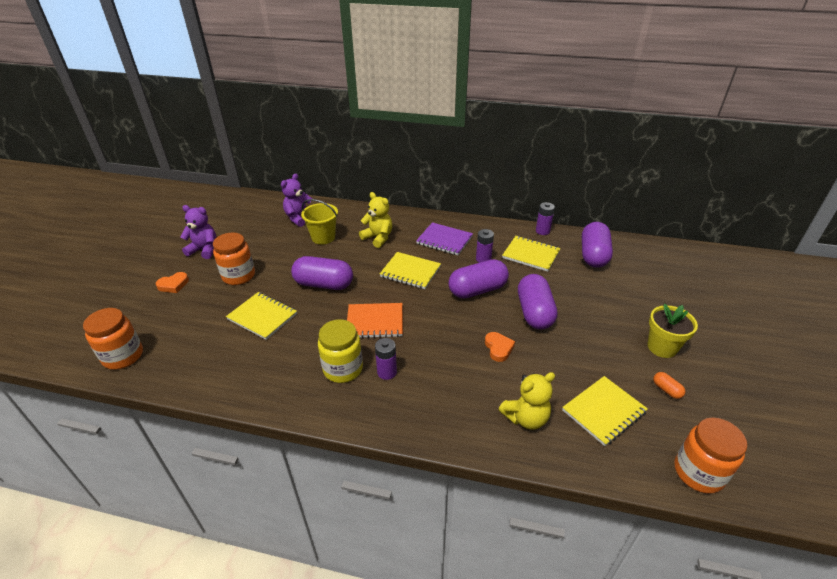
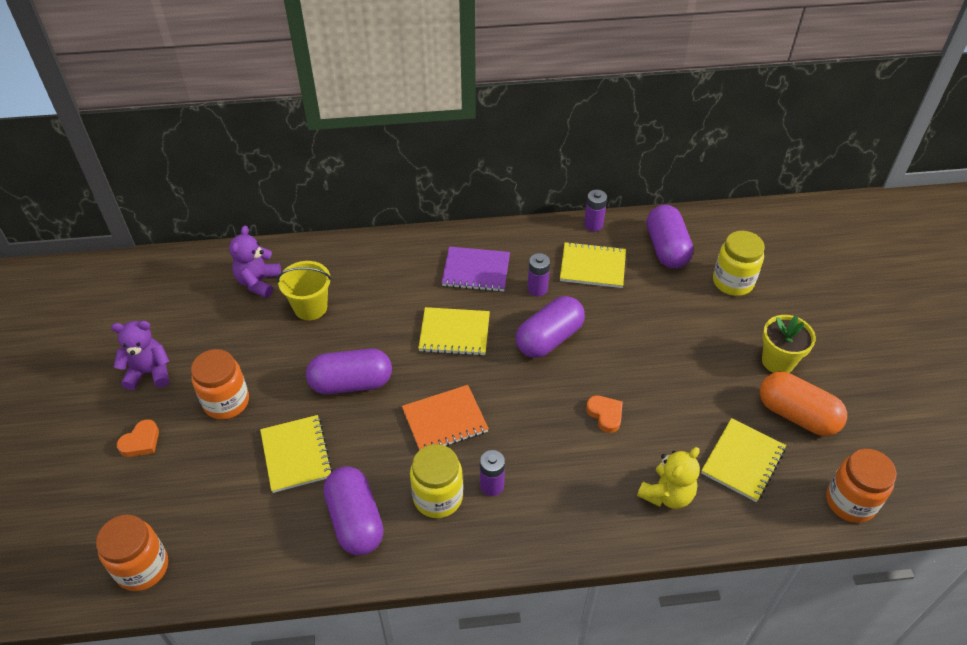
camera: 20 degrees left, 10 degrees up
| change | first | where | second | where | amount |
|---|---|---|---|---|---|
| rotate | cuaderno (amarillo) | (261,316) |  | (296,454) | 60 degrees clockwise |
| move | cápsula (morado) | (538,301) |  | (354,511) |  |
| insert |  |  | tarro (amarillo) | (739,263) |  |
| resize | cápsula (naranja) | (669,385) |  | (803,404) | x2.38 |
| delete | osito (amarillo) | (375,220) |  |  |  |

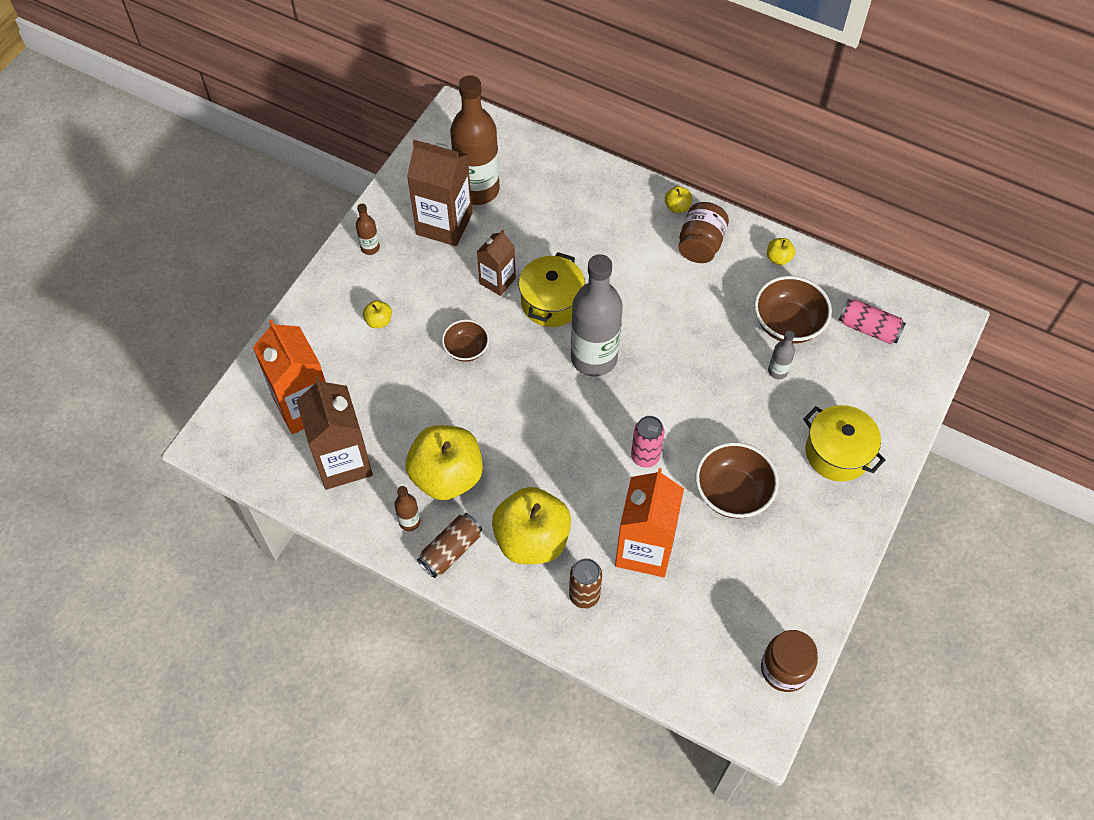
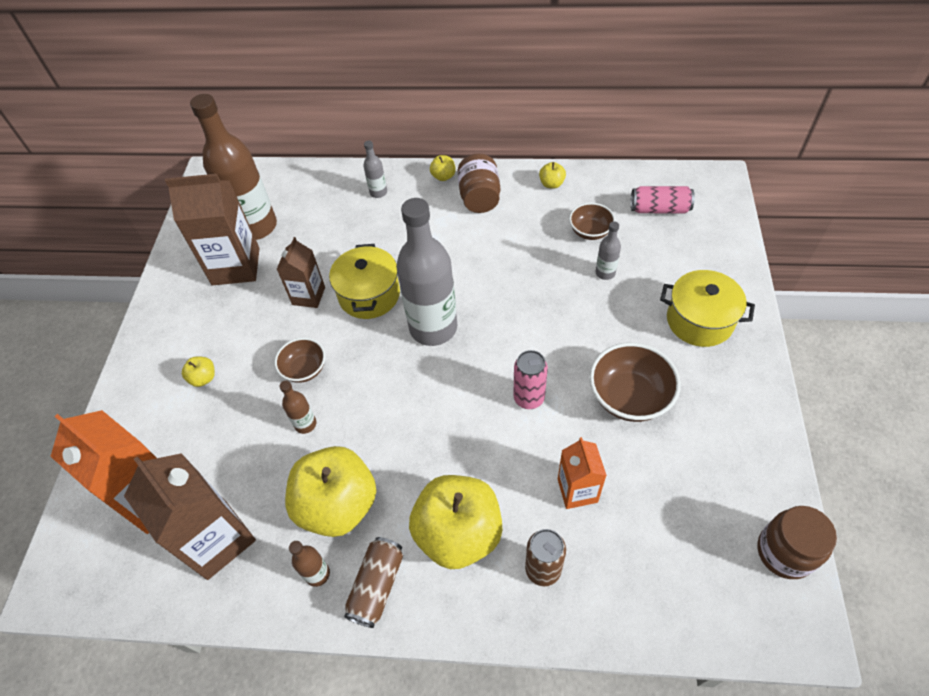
camera: 20 degrees left, 5 degrees down
| change | first | where | second | where | amount |
|---|---|---|---|---|---|
| move | botella (marrón) | (368,229) |  | (297,407) |  |
| insert |  |  | botella (gris) | (375,169) |  |
| resize | cartón de leche (naranja) | (649,522) |  | (582,473) | x0.58 |
| resize | cuenco (marrón) | (793,309) |  | (592,221) | x0.61 |

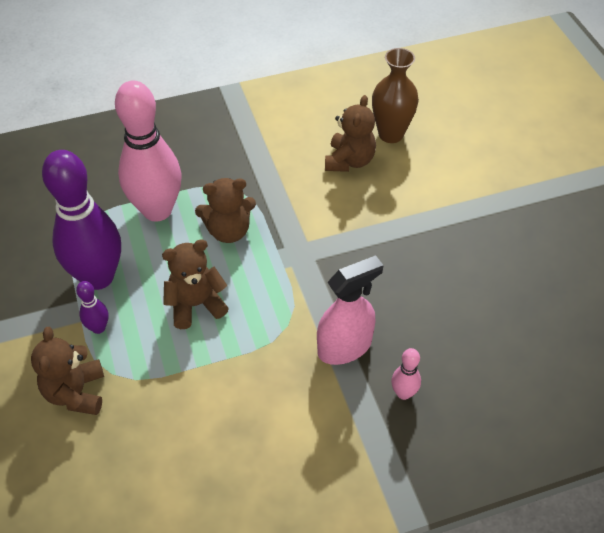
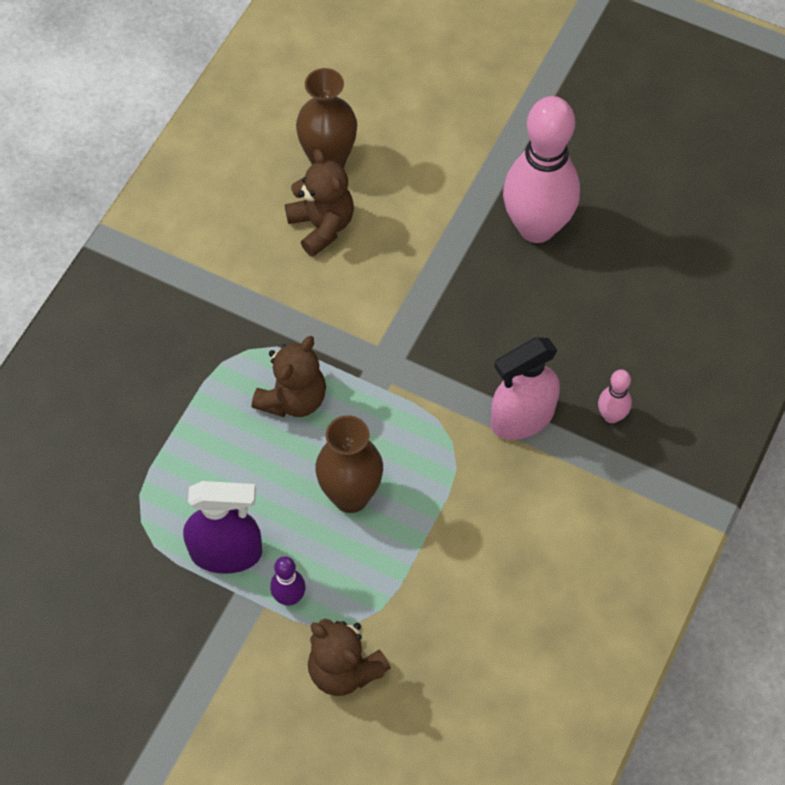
camera: 45 degrees left, 10 degrees up
| change | first | where | second | where | amount |
|---|---|---|---|---|---|
| replace | bolo (morado) | (81,220) | pulverizador (morado) | (222,527) |  |
| replace | osito (marrón) | (195,284) | florero (marrón) | (349,464) |  |
| rotate | pulverizador (rosa) | (350,310) |  | (525,388) | 135 degrees counterclockwise |
| move | bolo (rosa) | (148,151) |  | (541,169) |  |

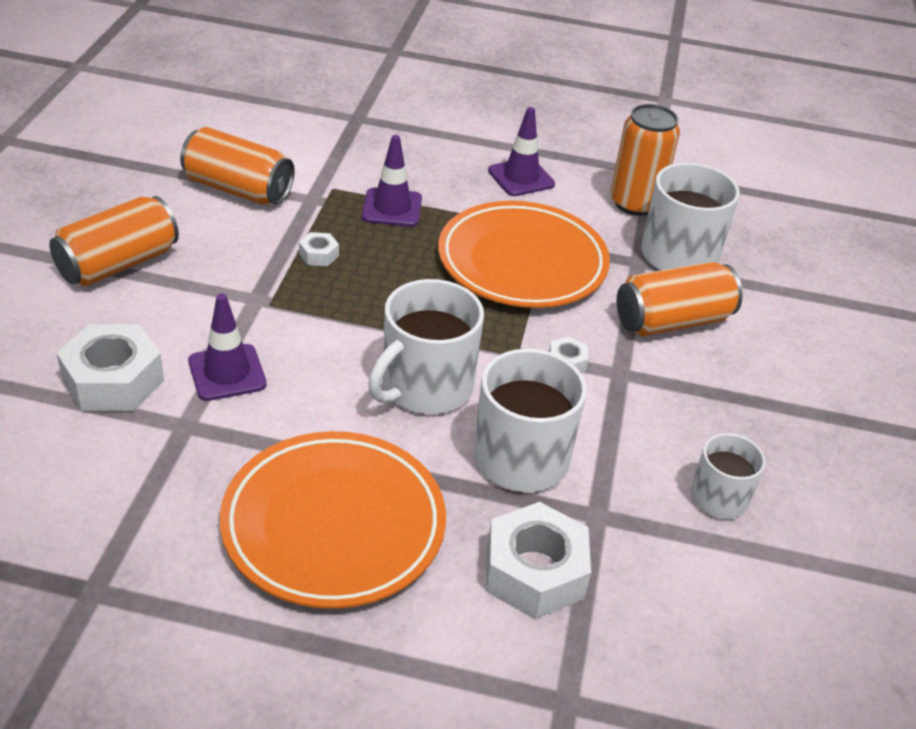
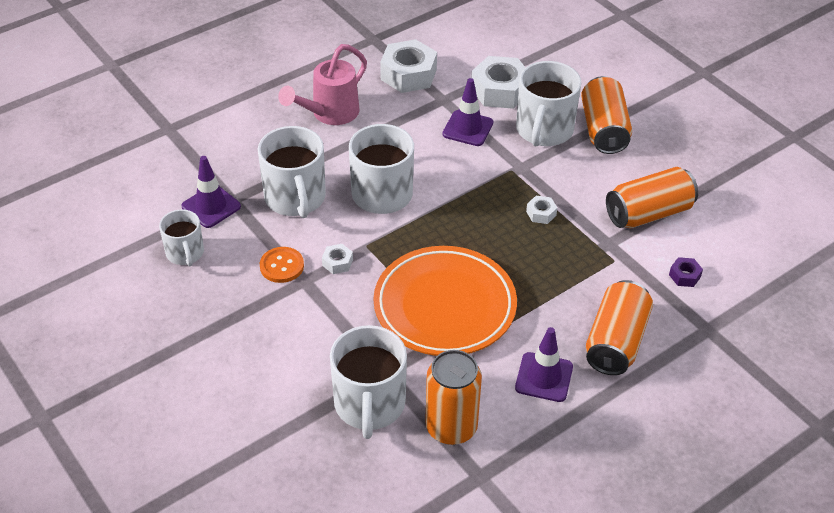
camera: 135 degrees right, 5 degrees up
| change | first | where | second | where | amount |
|---|---|---|---|---|---|
| move | cono de tráfico (morado) | (392,181) |  | (211,192) |  |
| insert |  |  | botón (naranja) | (282,265) |  |
| replace | plato (naranja) | (333,520) | regadera (rosa) | (322,84) |  |
| move | tuerca (blanco) | (538,560) |  | (408,66) |  |
| insert |  |  | taza (blanco) | (549,104) |  |
| move | lata (naranja) | (680,299) |  | (619,327) |  |
| insert |  |  | tuerca (morado) | (686,272) |  |

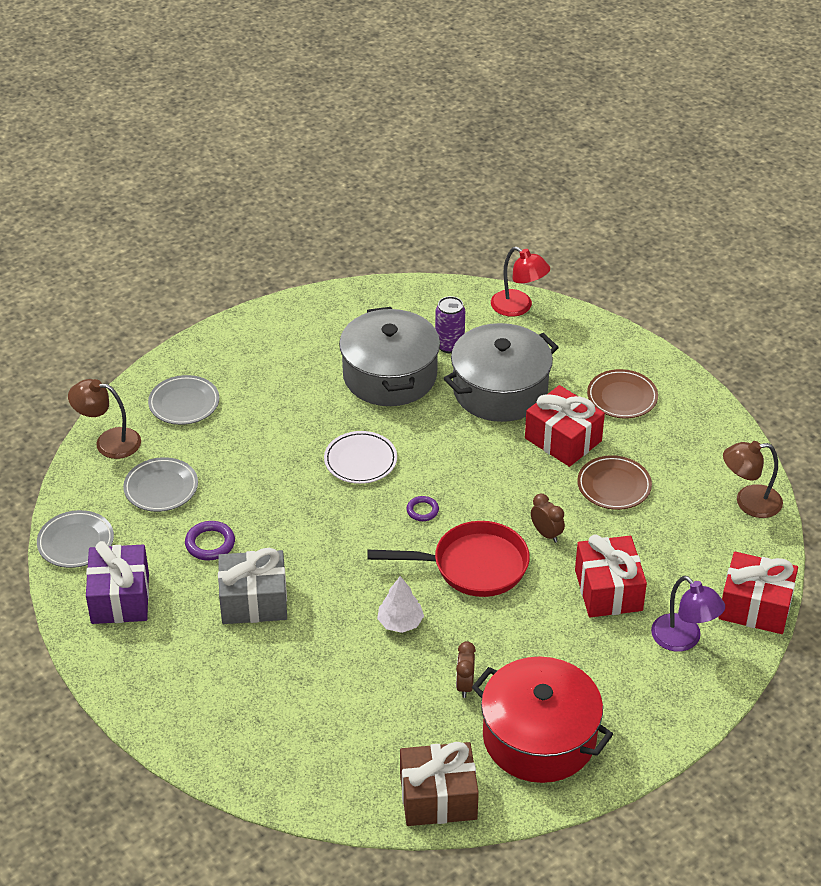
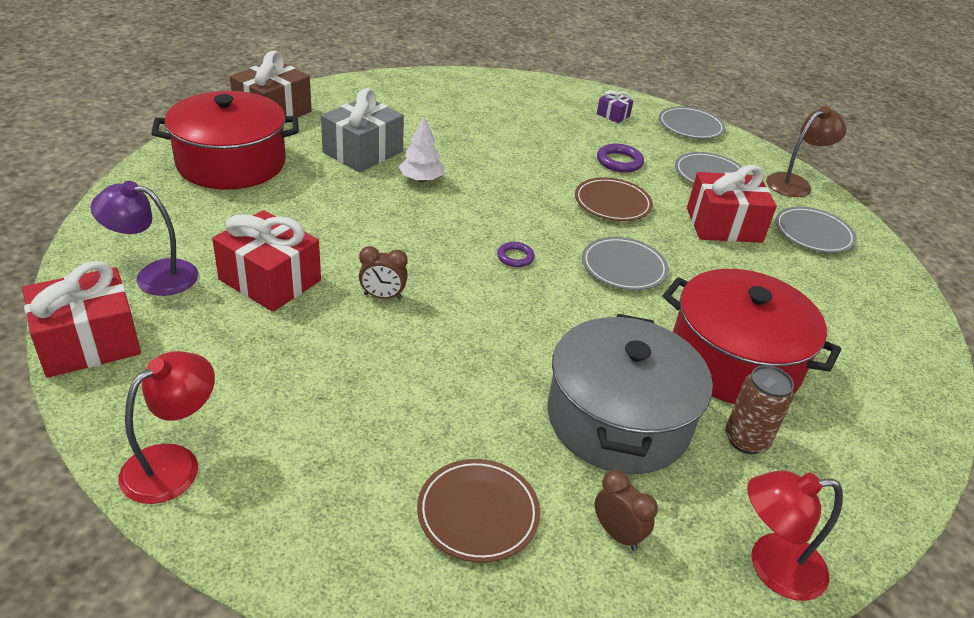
camera: 130 degrees right, 5 degrees down
| change | first | where | second | where | amount |
|---|---|---|---|---|---|
| recolor | lámpara (marrón) | (753,479) | lámpara (rojo) | (166,427) |  |
| move | regalo (gris) | (252,586) |  | (362,130) |  |
| move | plato (marrón) | (614,482) |  | (614,199) |  |
| recolor | plato (blanco) | (360,457) | plato (gris) | (625,263) |  |
| move | despertador (marrón) | (466,669) |  | (626,510) |  |
| resize | regalo (morado) | (117,582) |  | (615,106) | x0.49 |
| recolor | olla (gris) | (389,356) | olla (rojo) | (752,336) |  |
| move | regalo (rojo) | (565,426) |  | (732,204) |  |
| recolor | lata (morado) | (450,324) | lata (marrón) | (759,409) |  |
| delete | sartén (rojo) | (448,559) |  |  |  |

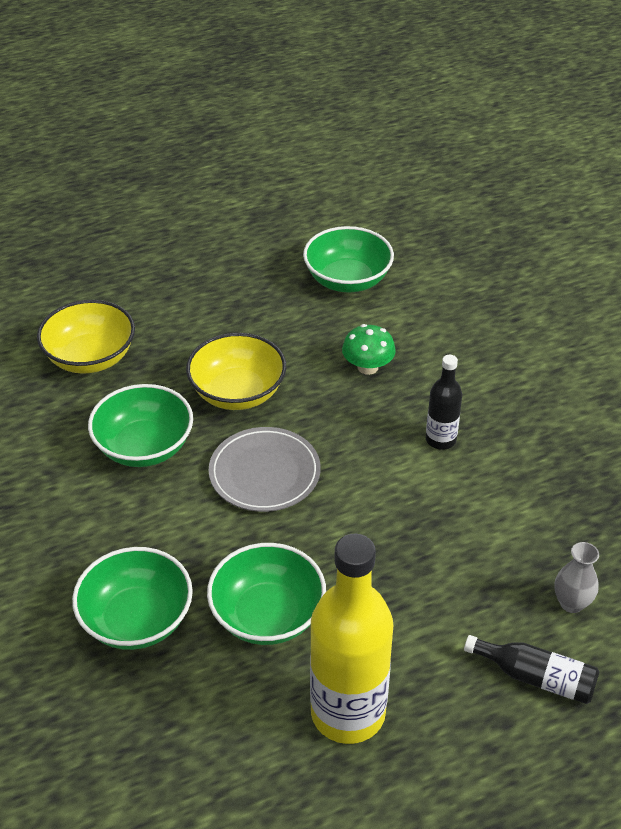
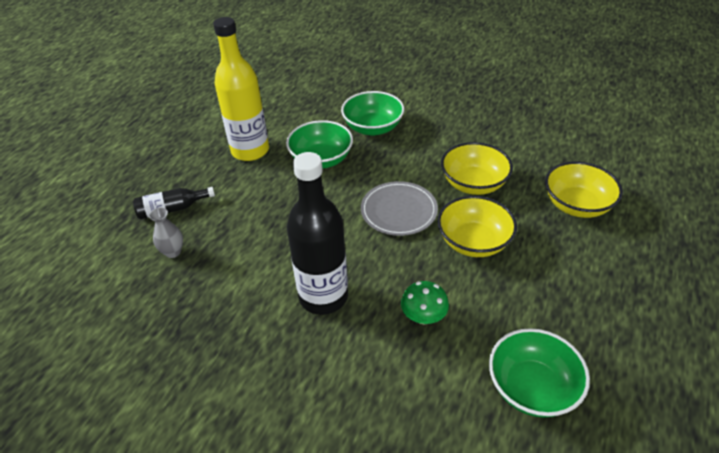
camera: 140 degrees right, 0 degrees up
| change | first | where | second | where | amount |
|---|---|---|---|---|---|
| resize | botella (negro) | (444,402) |  | (317,233) | x1.98 |
| recolor | cuenco (verde) | (140,425) | cuenco (amarillo) | (477,168) |  |

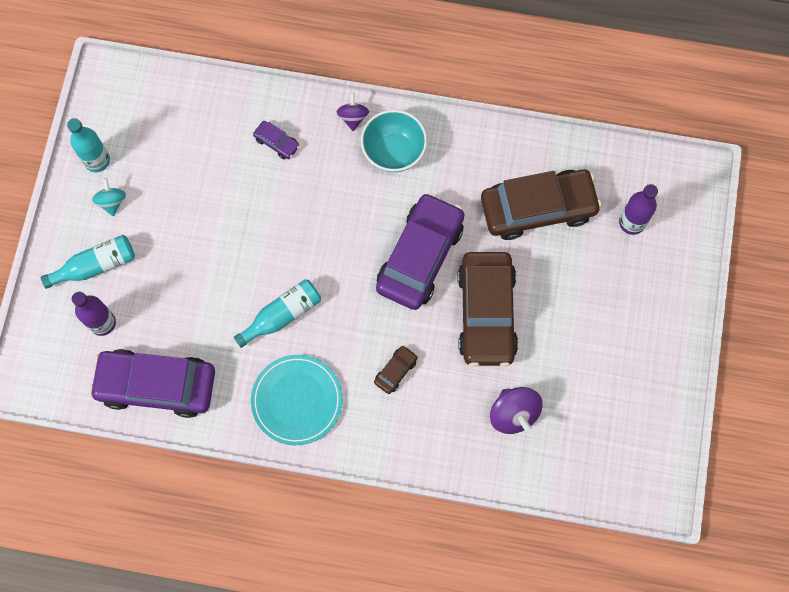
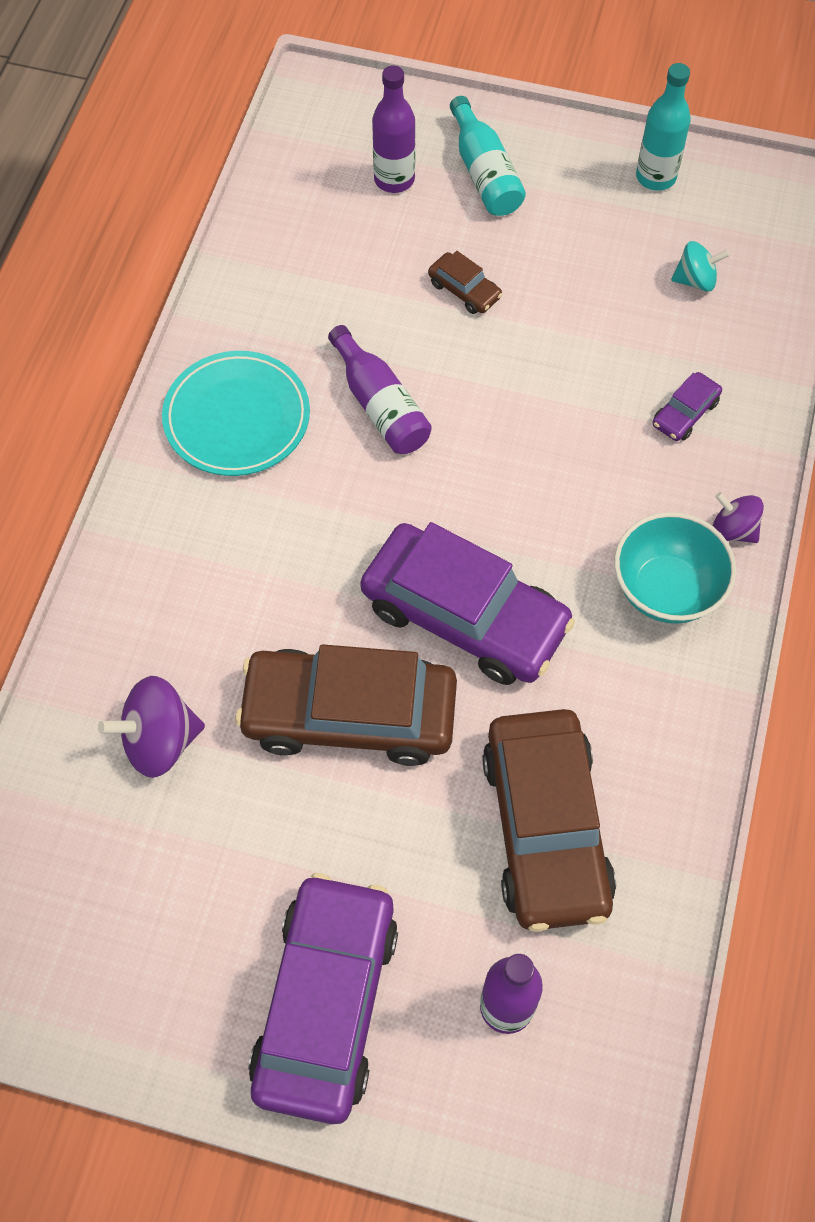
camera: 95 degrees right, 10 degrees down
| change | first | where | second | where | amount |
|---|---|---|---|---|---|
| move | coche (morado) | (152,383) |  | (323,998) |  |
| recolor | botella (turquesa) | (277,313) | botella (morado) | (380,389) |  |
| move | coche (marrón) | (396,369) |  | (465,282) |  |
| move | peonza (turquesa) | (109,197) |  | (700,266) |  |
| rotate | peonza (morado) | (352,112) |  | (738,517) | 150 degrees counterclockwise |

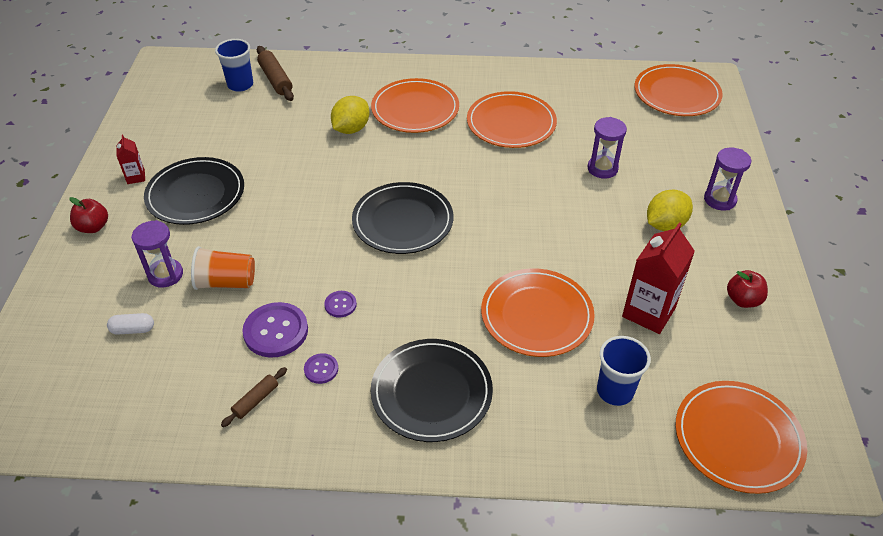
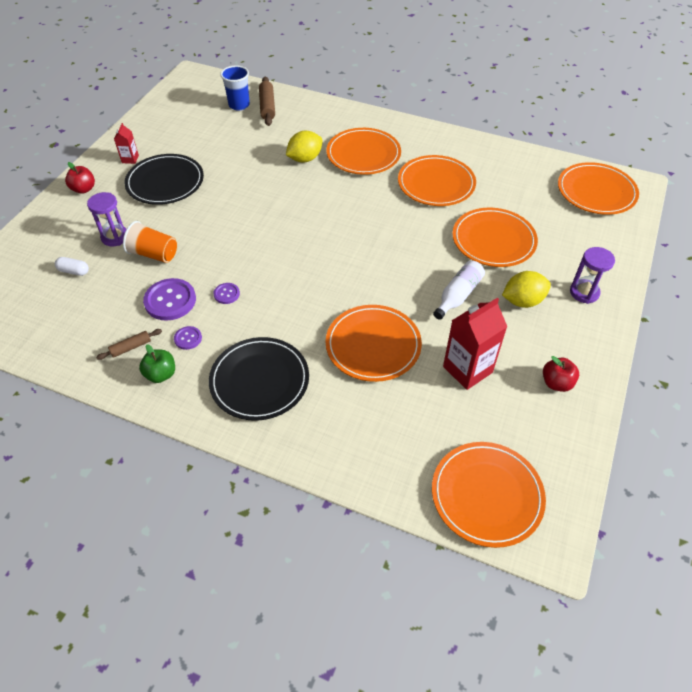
camera: 20 degrees right, 5 degrees up
| change | first | where | second | where | amount |
|---|---|---|---|---|---|
| insert |  |  | manzana (verde) | (157,363) |  |
| insert |  |  | botella (blanco) | (459,290) |  |
| replace | reloj de arena (morado) | (607,148) | plato (naranja) | (495,237) |  |
| delete | plato (negro) | (402,218) |  |  |  |
| delete | vaso (azul) | (624,371) |  |  |  |

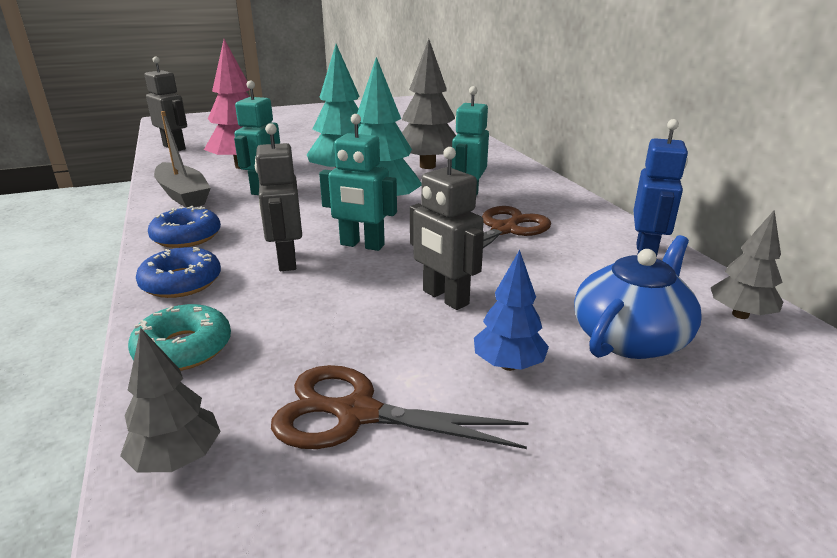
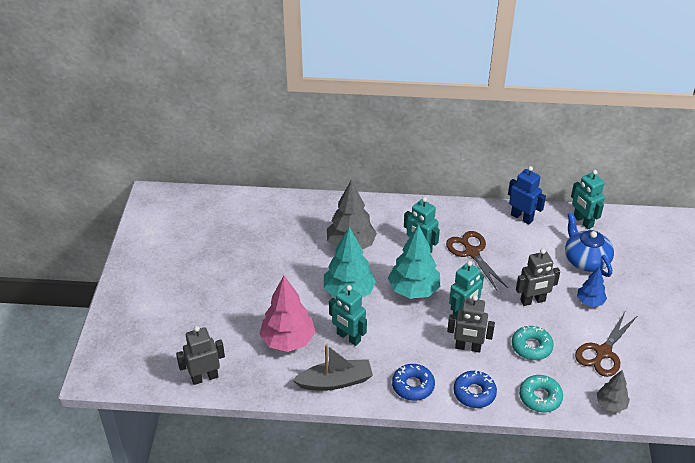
camera: 65 degrees left, 15 degrees up
| change | first | where | second | where | amount |
|---|---|---|---|---|---|
| insert |  |  | rosquilla (turquesa) | (533,342) |  |
| replace | árbol (gris) | (747,264) | robot (turquesa) | (588,199) |  |

